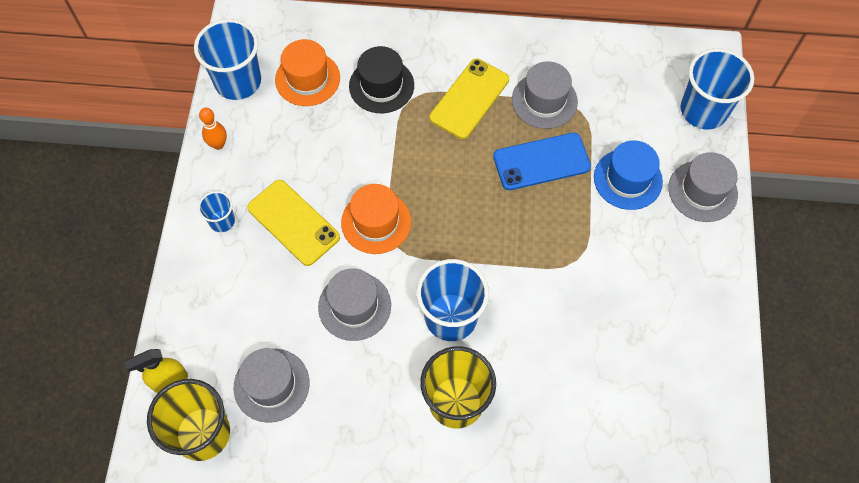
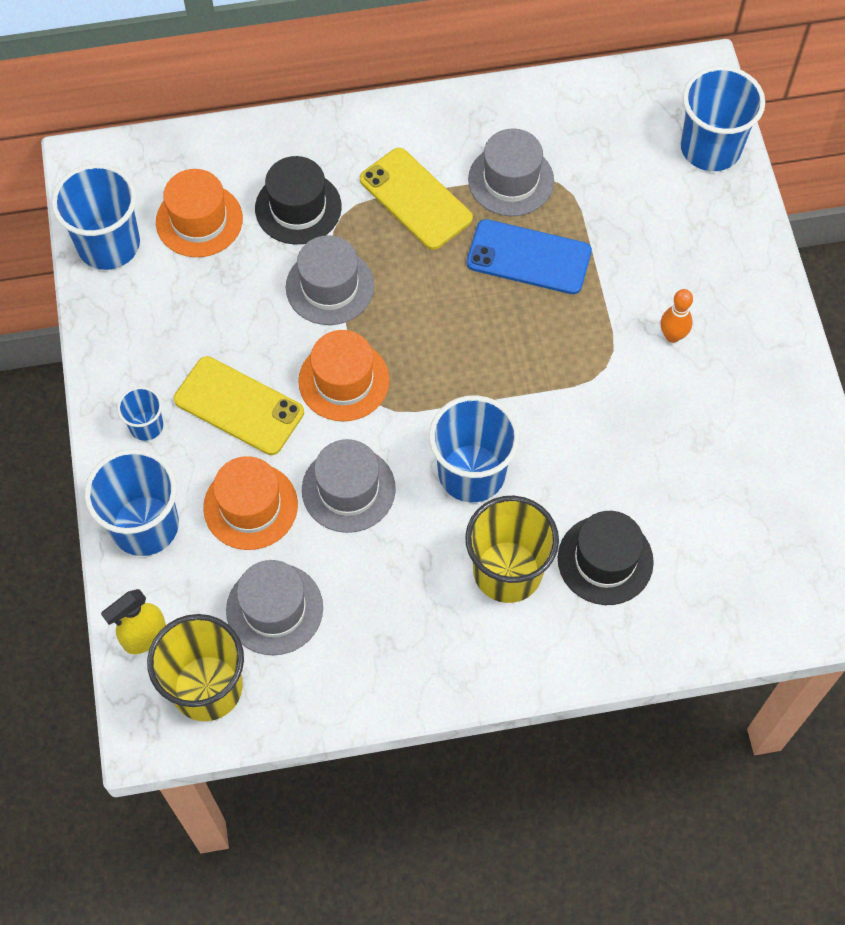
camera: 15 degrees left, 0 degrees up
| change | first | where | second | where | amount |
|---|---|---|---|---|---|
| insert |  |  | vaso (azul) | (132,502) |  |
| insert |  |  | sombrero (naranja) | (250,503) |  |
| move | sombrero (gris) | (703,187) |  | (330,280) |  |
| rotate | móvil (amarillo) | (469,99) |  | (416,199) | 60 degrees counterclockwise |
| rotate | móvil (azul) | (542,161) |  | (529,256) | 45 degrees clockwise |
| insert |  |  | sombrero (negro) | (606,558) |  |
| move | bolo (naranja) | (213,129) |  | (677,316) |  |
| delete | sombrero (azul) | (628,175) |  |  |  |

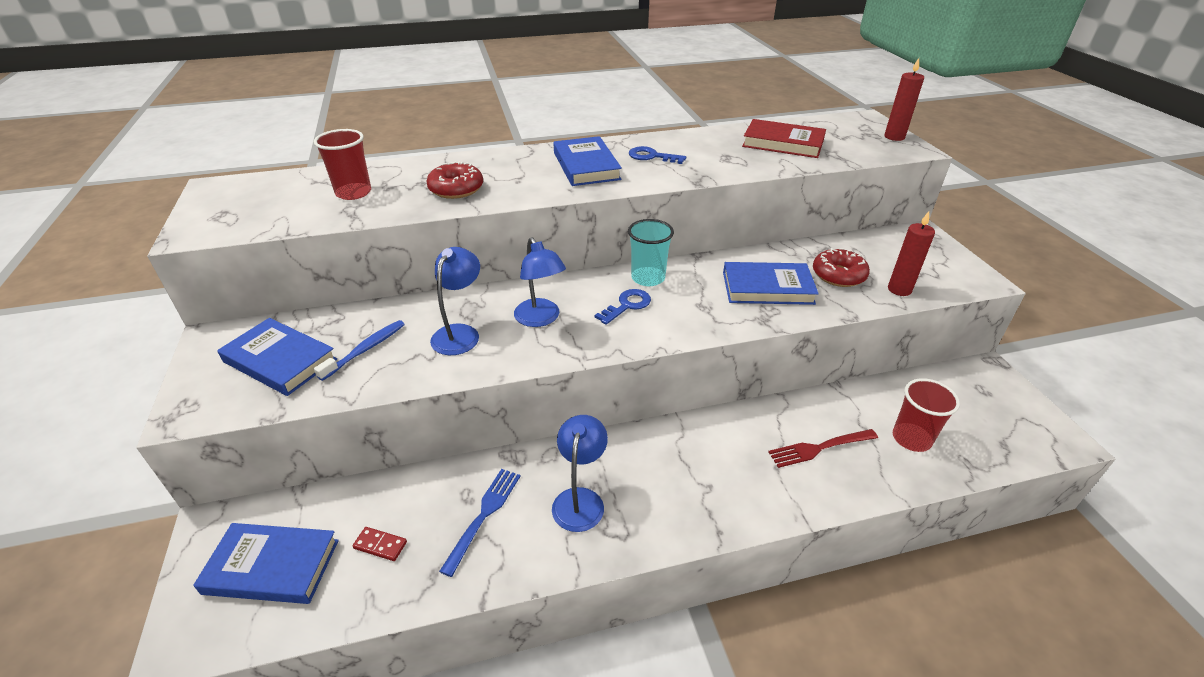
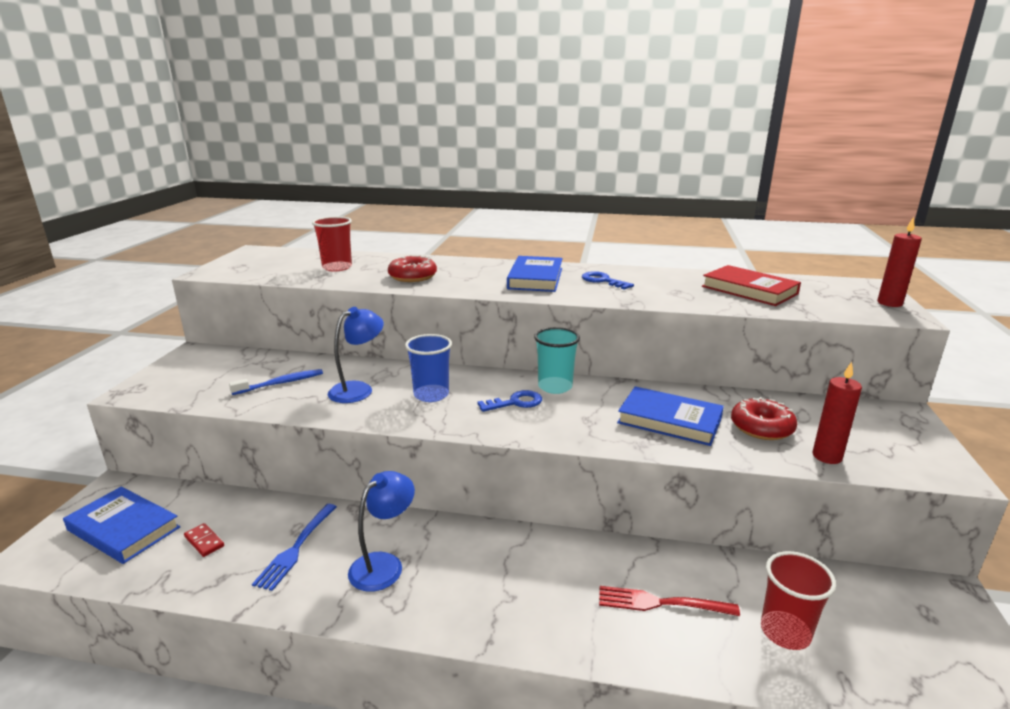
camera: 25 degrees right, 15 degrees down
| change | first | where | second | where | amount |
|---|---|---|---|---|---|
| rotate | tenedor (azul) | (480,523) |  | (294,547) | 150 degrees clockwise |
| replace | lámpara (azul) | (540,282) | vaso (azul) | (428,368) |  |
| delete | libro (azul) | (277,357) |  |  |  |

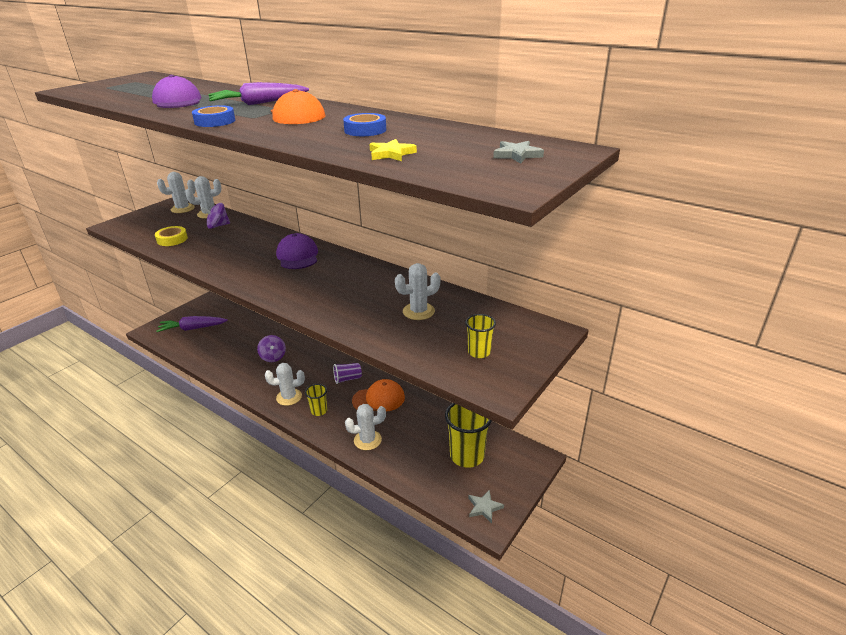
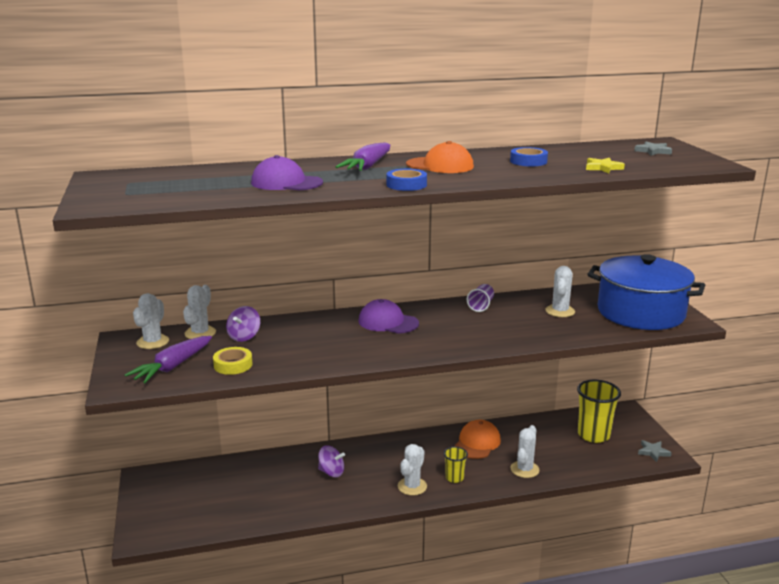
camera: 50 degrees left, 10 degrees down
| change | first | where | second | where | amount |
|---|---|---|---|---|---|
| move | zanahoria (morado) | (192,324) |  | (168,359) |  |
| move | vaso (morado) | (347,373) |  | (480,298) |  |
| replace | vaso (amarillo) | (480,336) | olla (azul) | (646,292) |  |

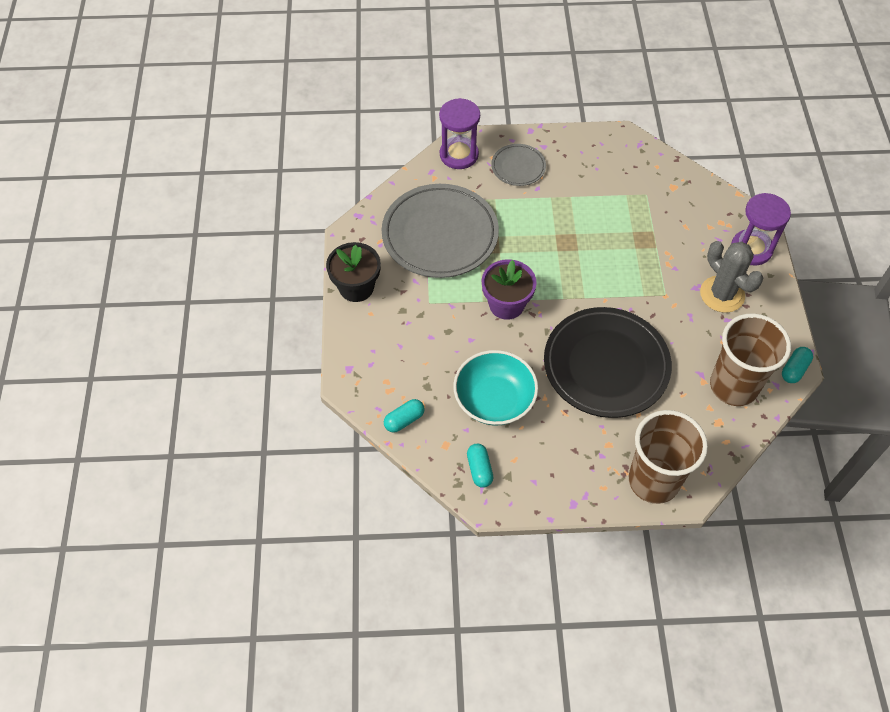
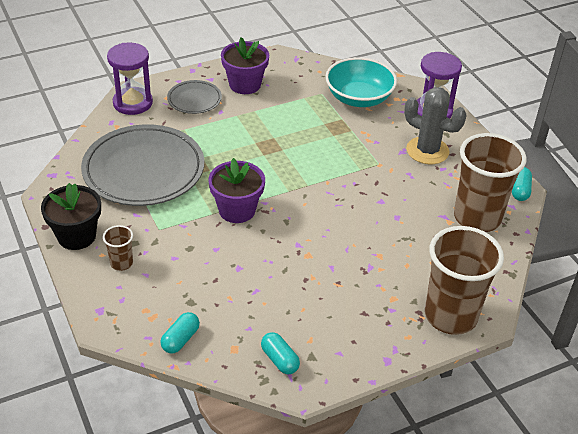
camera: 25 degrees left, 15 degrees down
| change | first | where | second | where | amount |
|---|---|---|---|---|---|
| insert |  |  | vaso (marrón) | (118,248) |  |
| insert |  |  | maceta (morado) | (245,65) |  |
| move | cuenco (turquesa) | (495,387) |  | (361,82) |  |
| delete | plato (negro) | (608,362) |  |  |  |

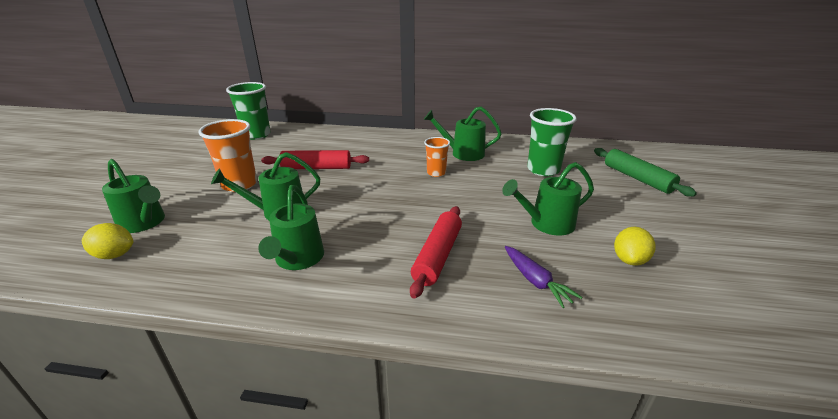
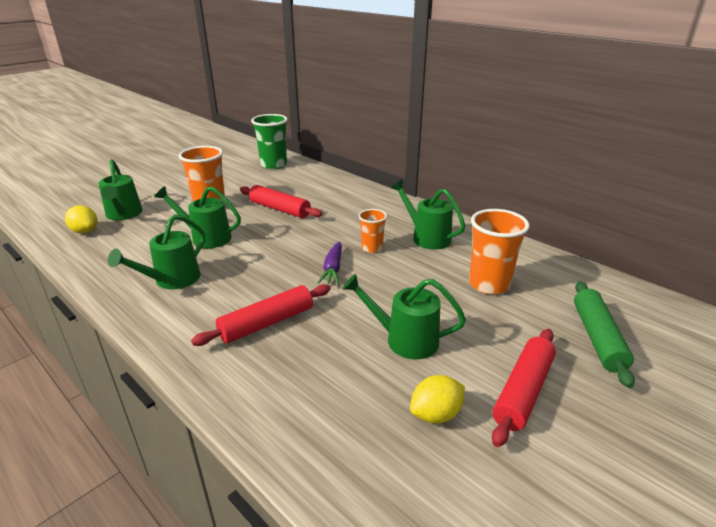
camera: 35 degrees right, 0 degrees up
| change | first | where | second | where | amount |
|---|---|---|---|---|---|
| move | zanahoria (morado) | (543,277) |  | (330,263) |  |
| recolor | vaso (verde) | (552,142) | vaso (naranja) | (499,252) |  |
| insert |  |  | rodillo (rojo) | (524,388) |  |

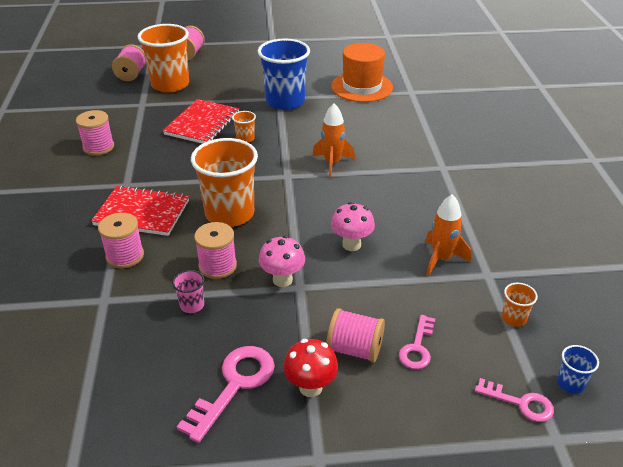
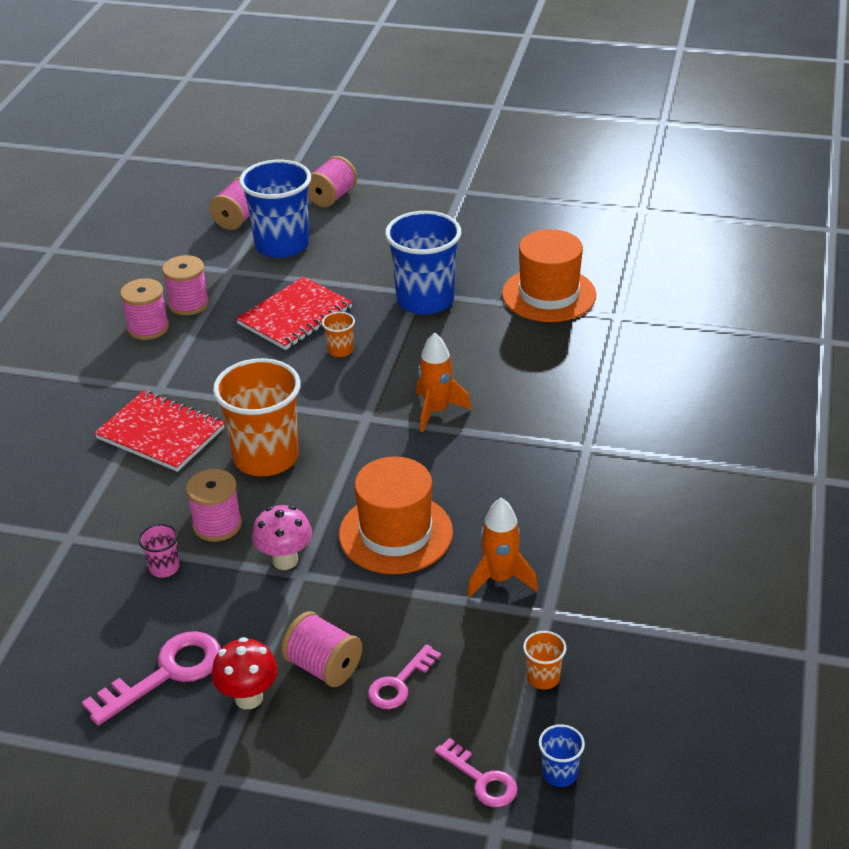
camera: 20 degrees right, 0 degrees up
| change | first | where | second | where | amount |
|---|---|---|---|---|---|
| move | carrete (rosa) | (121,240) |  | (185,285) |  |
| recolor | vaso (naranja) | (163,58) | vaso (azul) | (275,209) |  |
| replace | seta (rosa) | (353,226) | sombrero (naranja) | (396,515) |  |

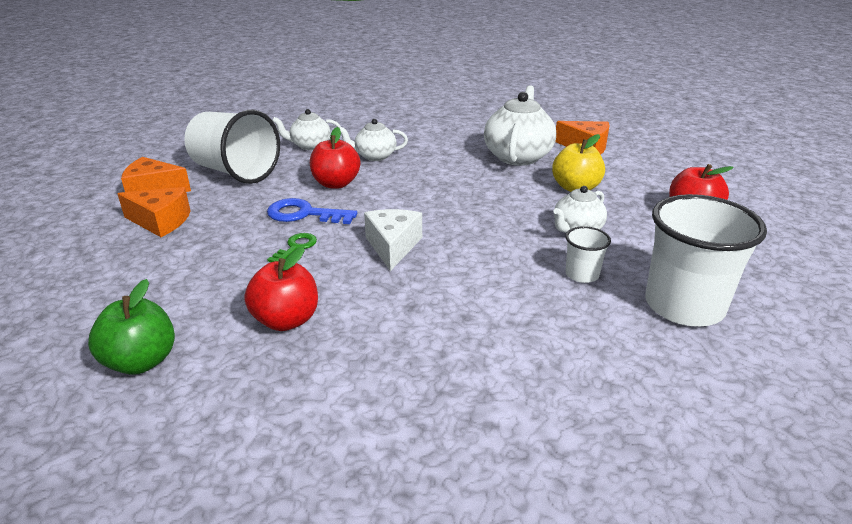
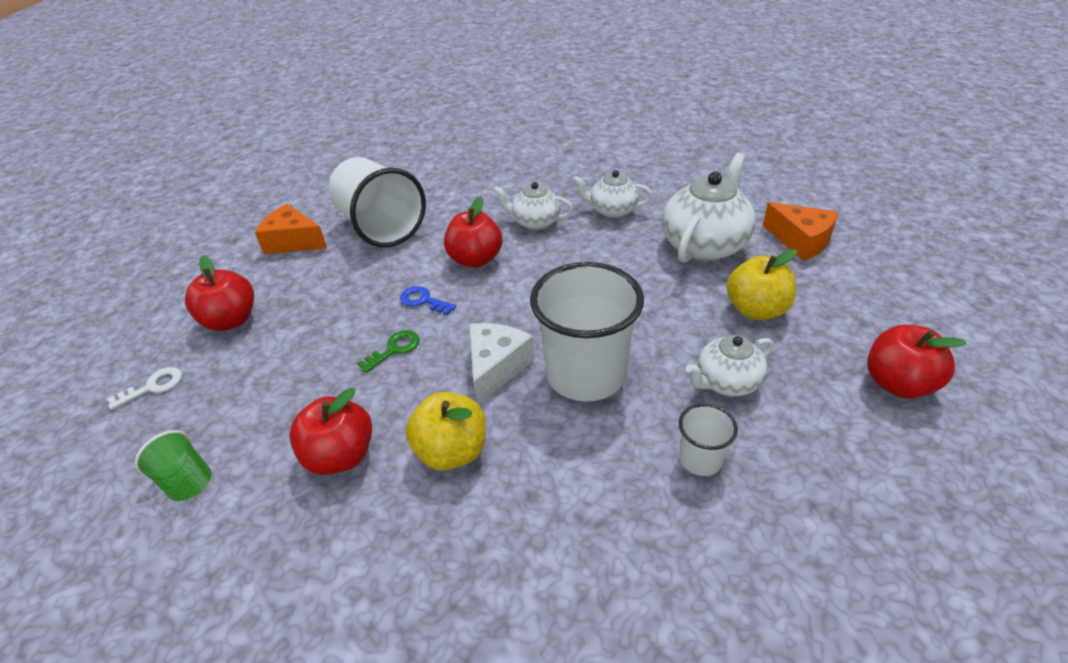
camera: 20 degrees right, 10 degrees up
| change | first | where | second | where | amount |
|---|---|---|---|---|---|
| insert |  |  | llave (blanco) | (144,388) |  |
| replace | manzana (verde) | (131,327) | vaso (verde) | (173,465) |  |
| insert |  |  | manzana (rojo) | (219,293) |  |
| resize | llave (azul) | (312,211) |  | (428,300) | x0.61 |
| insert |  |  | manzana (amarillo) | (446,431) |  |
| move | vaso (blanco) | (706,260) |  | (587,332) |  |
| move | tetera (blanco) | (306,129) |  | (612,194) |  |
| delete | queso (naranja) | (154,212) |  |  |  |

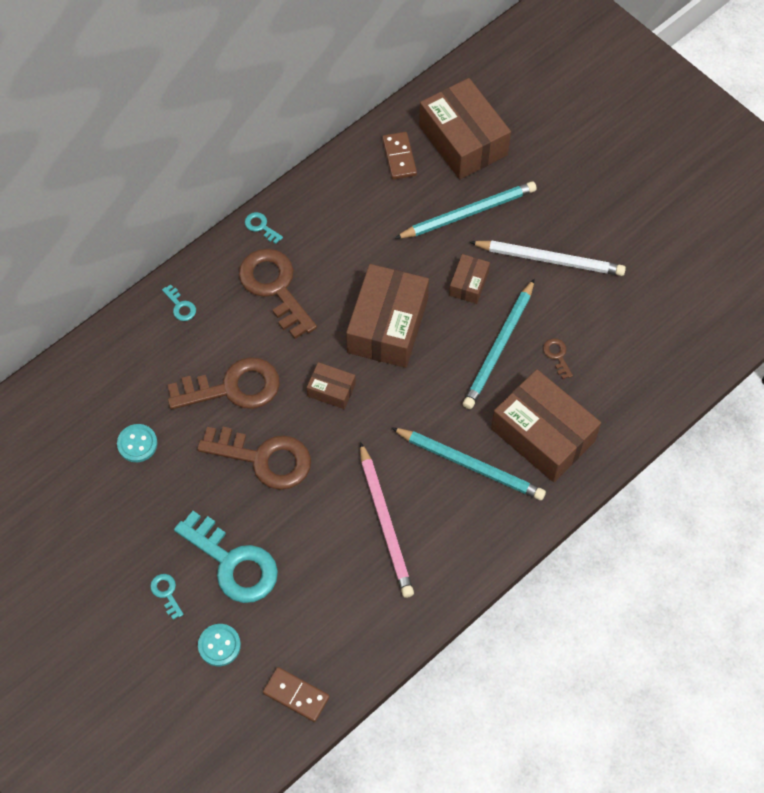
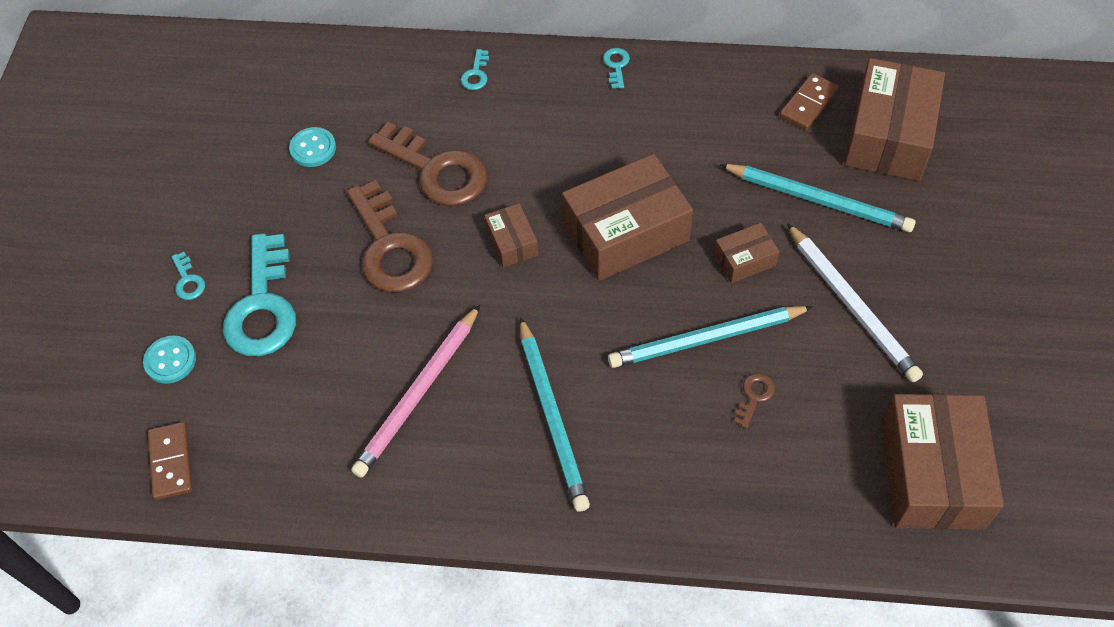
camera: 50 degrees right, 5 degrees down
| change | first | where | second | where | amount |
|---|---|---|---|---|---|
| rotate | llave (turquesa) | (167,597) |  | (188,276) | 135 degrees clockwise |
| move | caja (marrón) | (546,425) |  | (942,461) |  |
| delete | llave (marrón) | (278,294) |  |  |  |

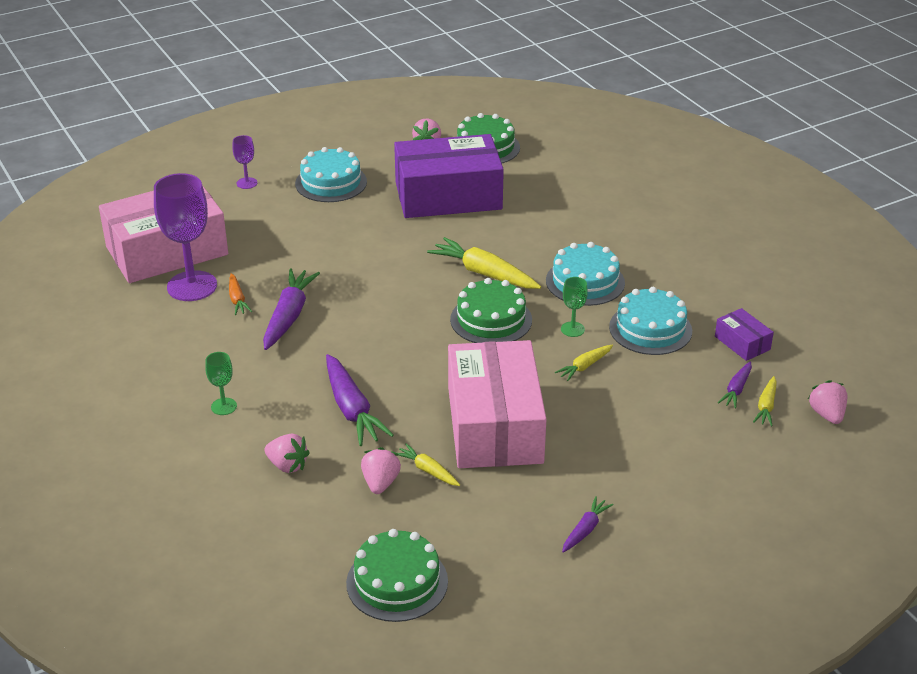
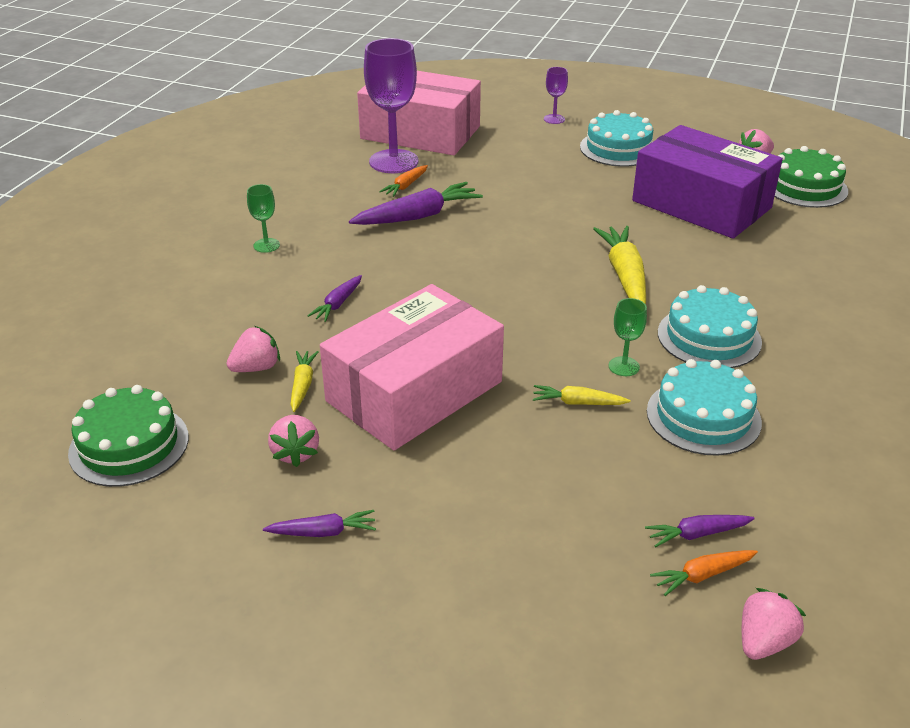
camera: 50 degrees right, 0 degrees up
| change | first | where | second | where | amount |
|---|---|---|---|---|---|
| move | fresa (rosa) | (287,453) |  | (293,441) |  |
| resize | zanahoria (morado) | (360,400) |  | (334,298) | x0.54 |
| recolor | zanahoria (amarillo) | (765,401) | zanahoria (naranja) | (704,573) |  |
| delete | tarta (verde) | (491,310) |  |  |  |
| delete | caja (morado) | (744,334) |  |  |  |

